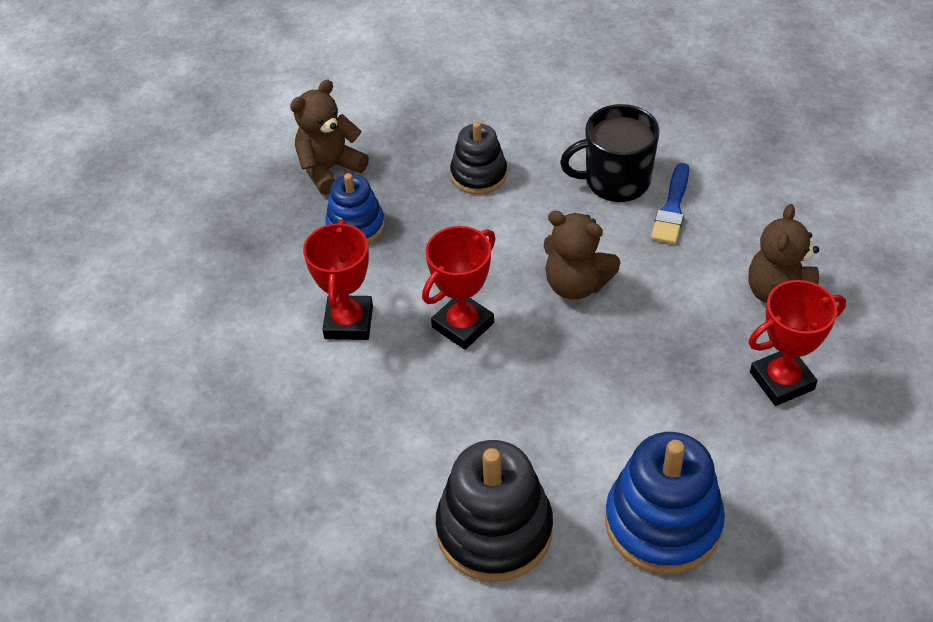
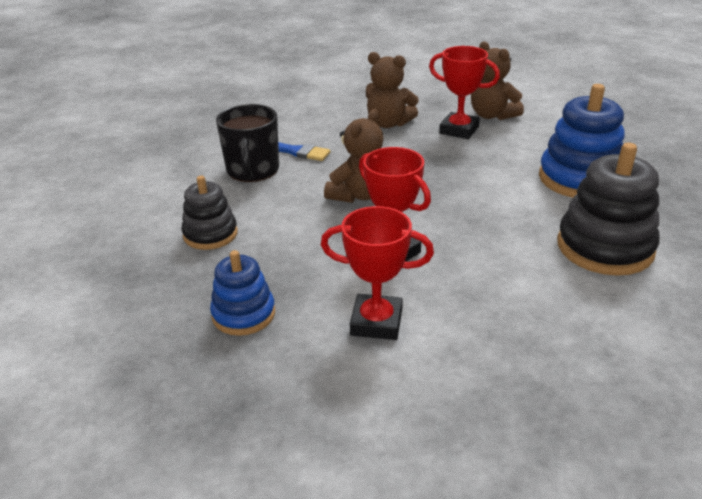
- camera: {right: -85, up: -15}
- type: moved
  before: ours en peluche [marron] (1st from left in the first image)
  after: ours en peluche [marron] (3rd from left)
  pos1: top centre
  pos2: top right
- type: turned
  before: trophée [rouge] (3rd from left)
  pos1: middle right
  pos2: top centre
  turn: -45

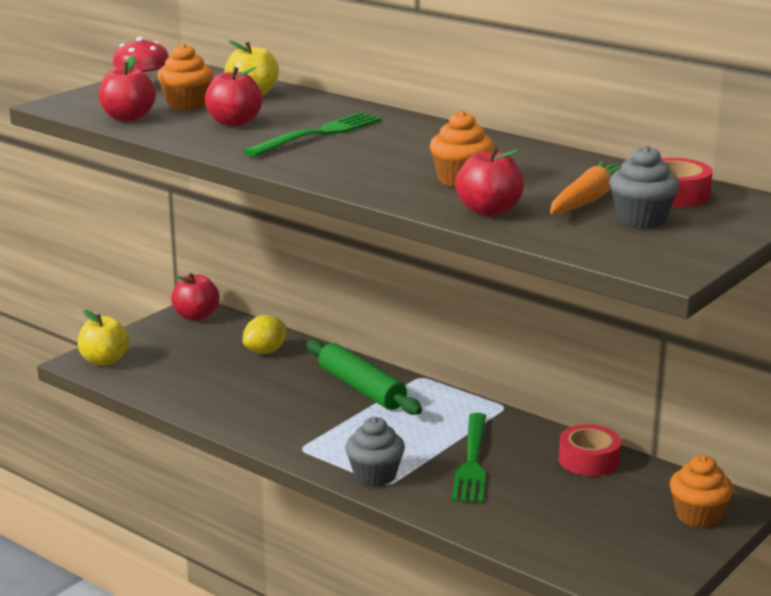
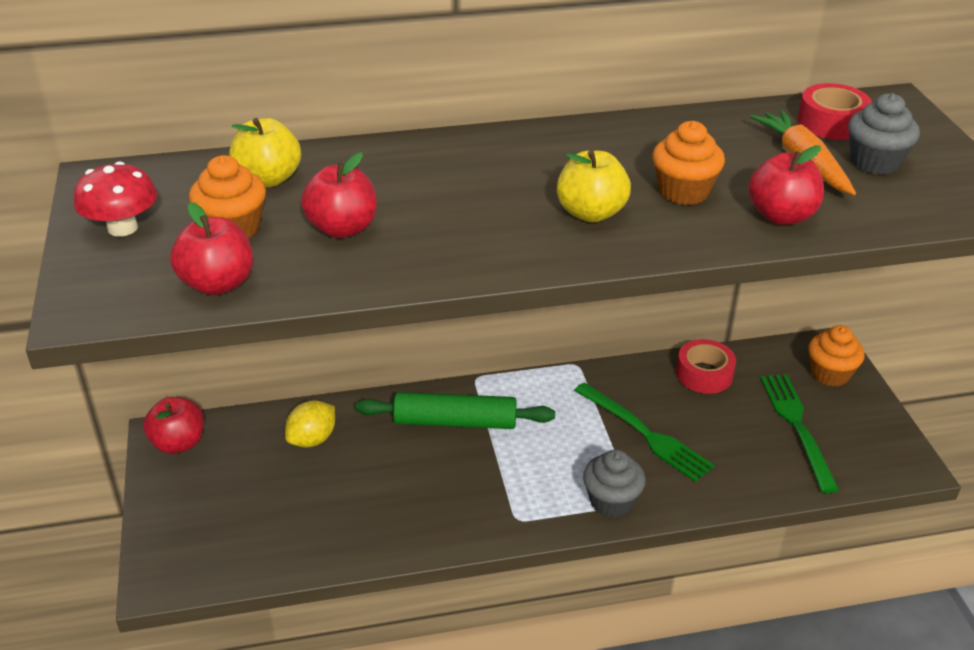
- camera: {right: -50, up: 15}
- type: moved
  before: pomme [jaune] (1st from left in the first image)
  after: pomme [jaune] (2nd from left)
  pos1: middle left
  pos2: top centre
- type: turned
  before: citron [jaune]
  pos1: centre
  pos2: middle left
  turn: 45
- type: moved
  before: fourchette [vert] (1st from left in the first image)
  after: fourchette [vert] (2nd from left)
  pos1: top centre
  pos2: middle right

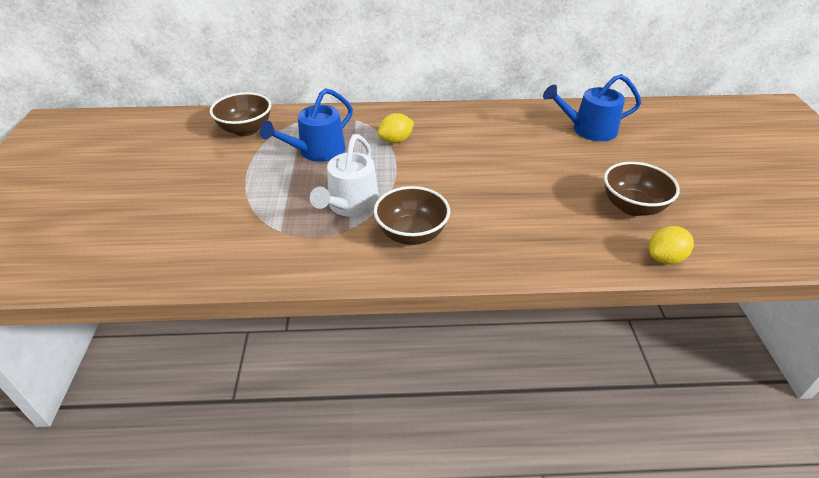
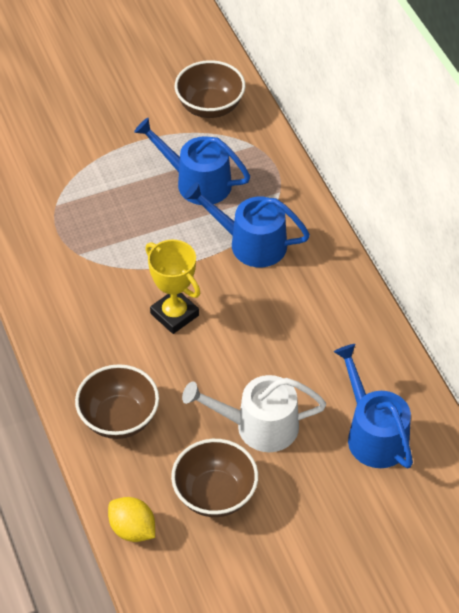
- camera: {right: 70, up: 10}
- type: moved
  before: arrosoir [blanc]
  pos1: centre
  pos2: bottom centre
- type: moved
  before: bol [marron] (2nd from left in the first image)
  after: bol [marron] (1st from left)
  pos1: centre
  pos2: middle left
- type: replaced
  before: citron [jaune] (1st from left)
  after: arrosoir [bleu] (2nd from left)
  pos1: top centre
  pos2: centre
- type: added
  after: trophée [jaune]
  pos2: centre

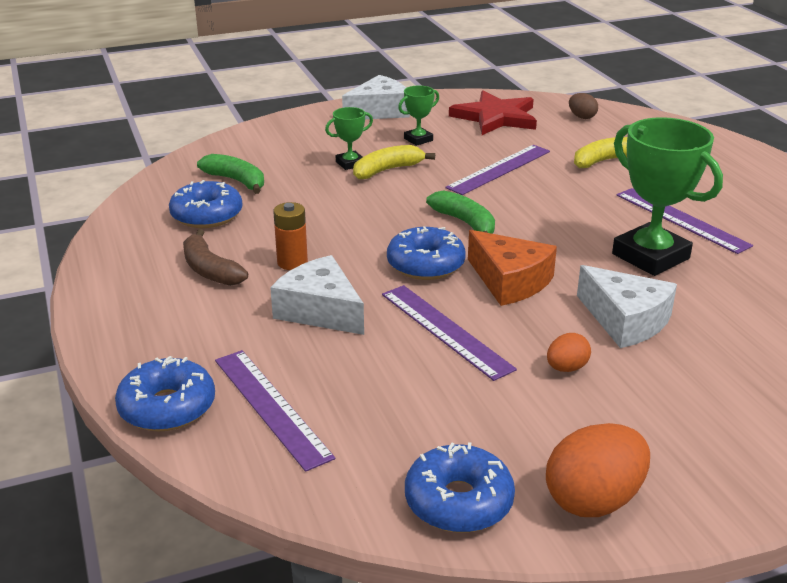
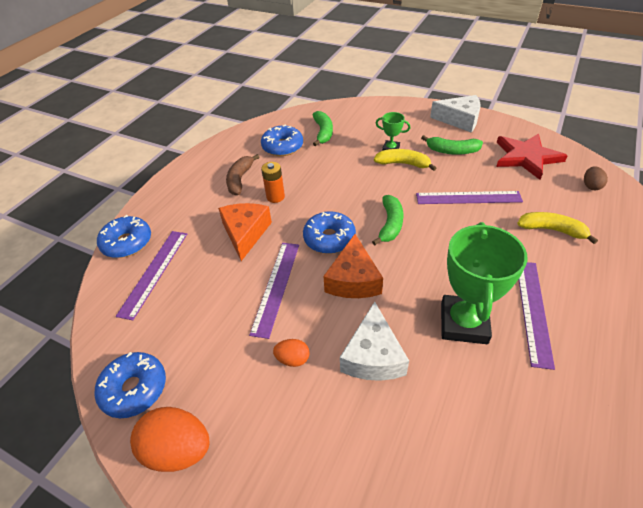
- camera: {right: 50, up: 15}
- type: recoloured
  before: fromage [blanc] (1st from left)
  after: fromage [orange] (1st from left)
  pos1: centre
  pos2: centre
- type: replaced
  before: trophée [vert] (2nd from left)
  after: banane [vert] (3rd from left)
  pos1: top centre
  pos2: top right

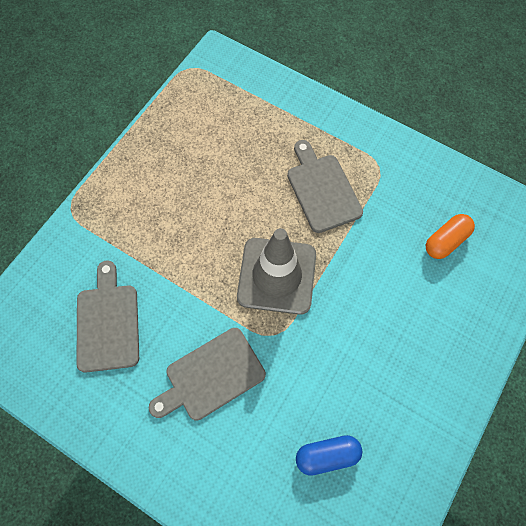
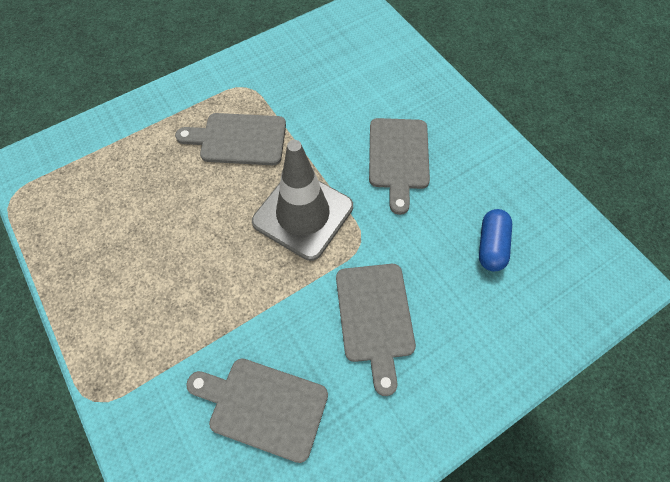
- camera: {right: -65, up: -5}
- type: removed
  before: gélule [orange]
  pos1: middle right
- type: added
  after: planche à découper [gris] (4th from left)
  pos2: centre

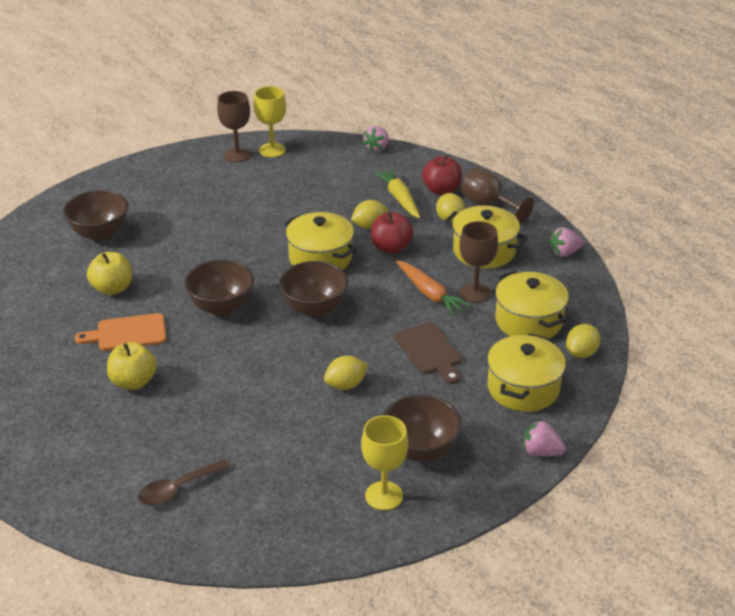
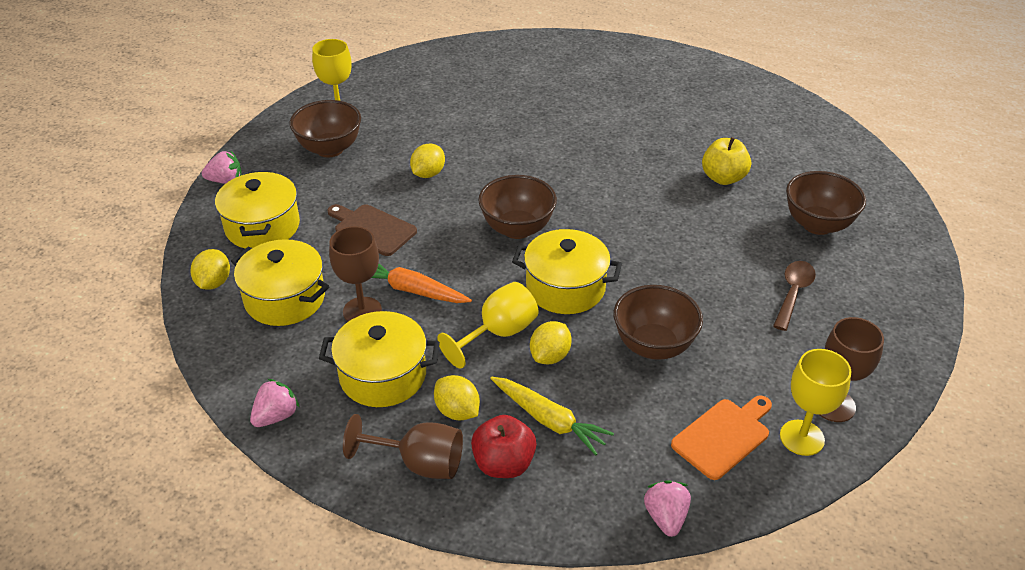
- camera: {right: 150, up: 5}
- type: moved
  before: planche à découper [orange]
  pos1: middle left
  pos2: bottom right
- type: removed
  before: pomme [jaune] (2nd from left)
  pos1: middle left
- type: moved
  before: cuillère [marron]
  pos1: bottom left
  pos2: middle right
- type: moved
  before: bol [marron] (2nd from left in the first image)
  after: bol [marron] (3rd from left)
  pos1: middle left
  pos2: centre
- type: replaced
  before: pomme [rouge] (1st from left)
  after: verre à pied [jaune] (2nd from left)
  pos1: centre
  pos2: centre

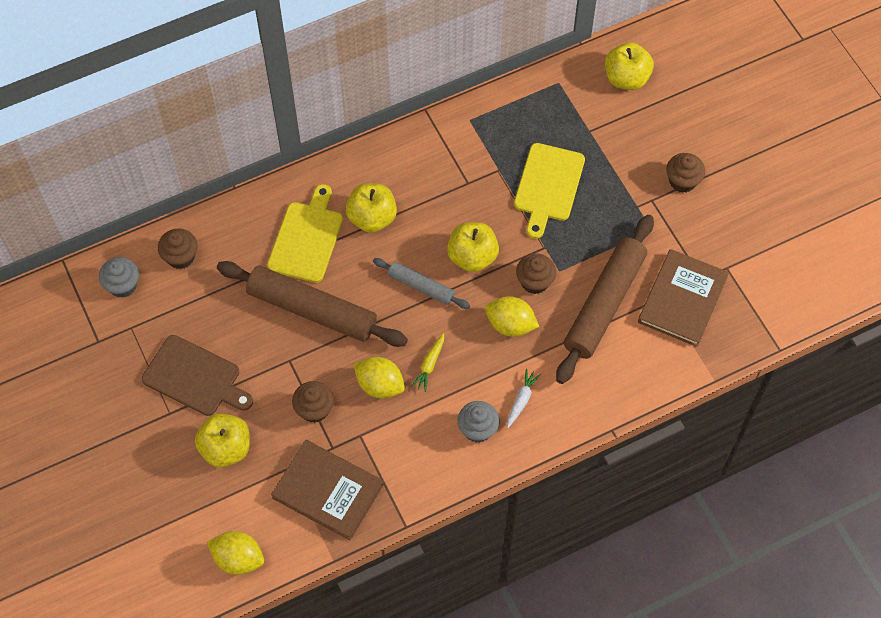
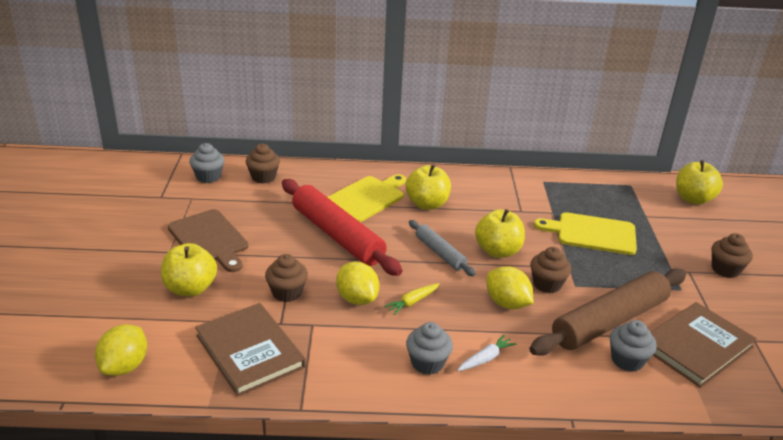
- camera: {right: 25, up: -30}
- type: turned
  before: citron [jaune] (1st from left)
  pos1: bottom left
  pos2: bottom left
  turn: 60
- type: recoloured
  before: rouleau à pâtisserie [marron] (1st from left)
  after: rouleau à pâtisserie [rouge]
  pos1: centre
  pos2: centre
- type: turned
  before: planche à découper [jaune] (2nd from left)
  pos1: top centre
  pos2: middle right
  turn: 60
- type: added
  after: muffin [gris] (3rd from left)
  pos2: bottom right

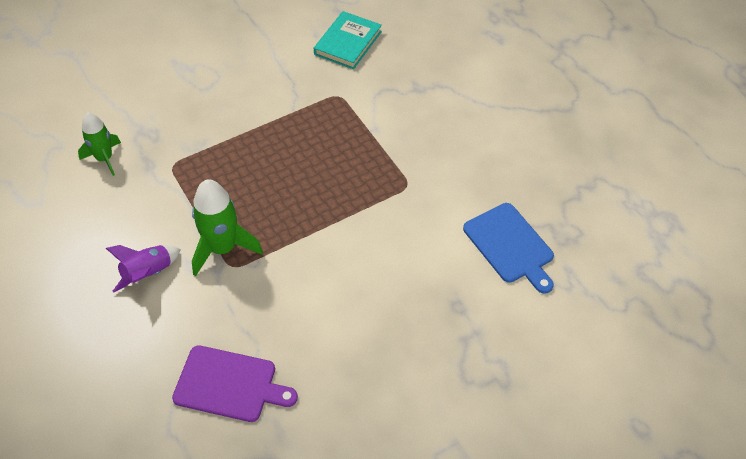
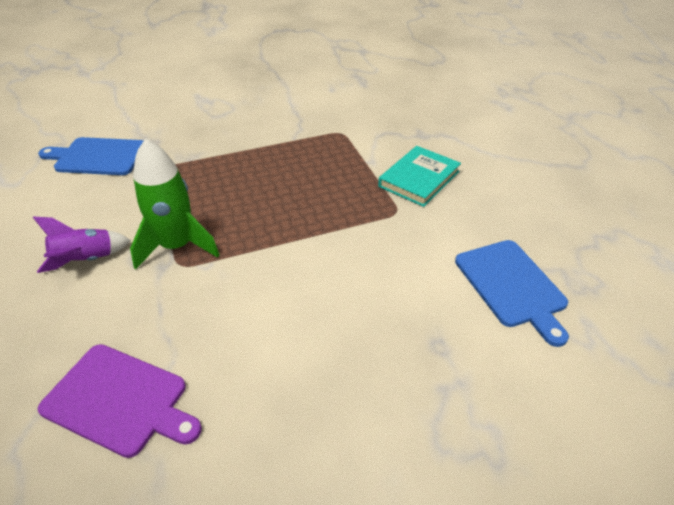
- camera: {right: 10, up: -10}
- type: replaced
  before: fusée [vert] (1st from left)
  after: planche à découper [bleu] (1st from left)
  pos1: top left
  pos2: top left
- type: moved
  before: livre [turquoise]
  pos1: top centre
  pos2: centre

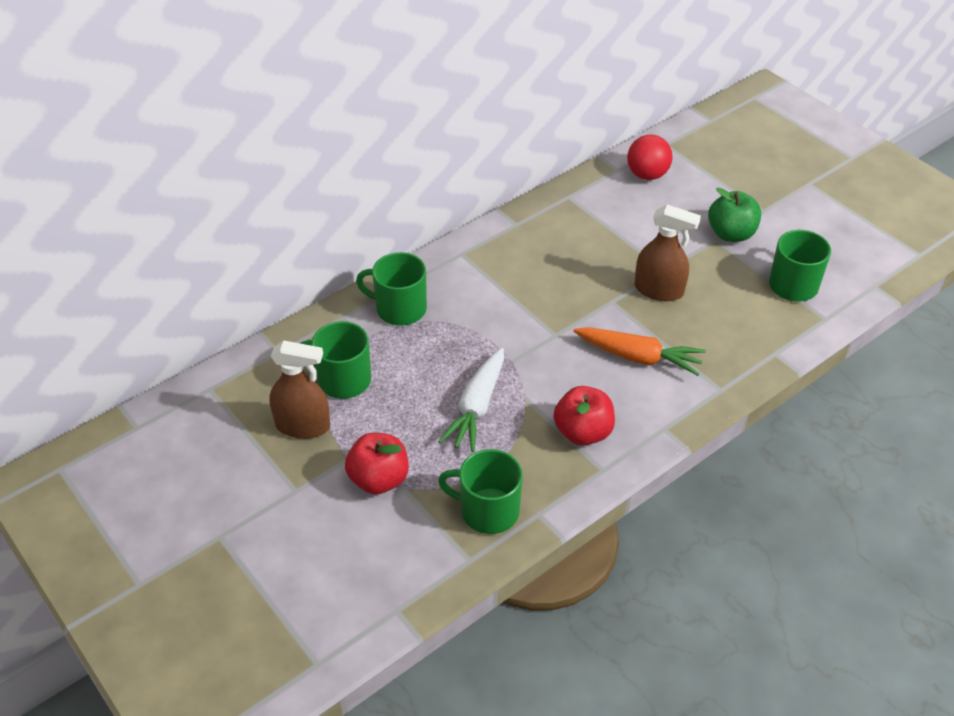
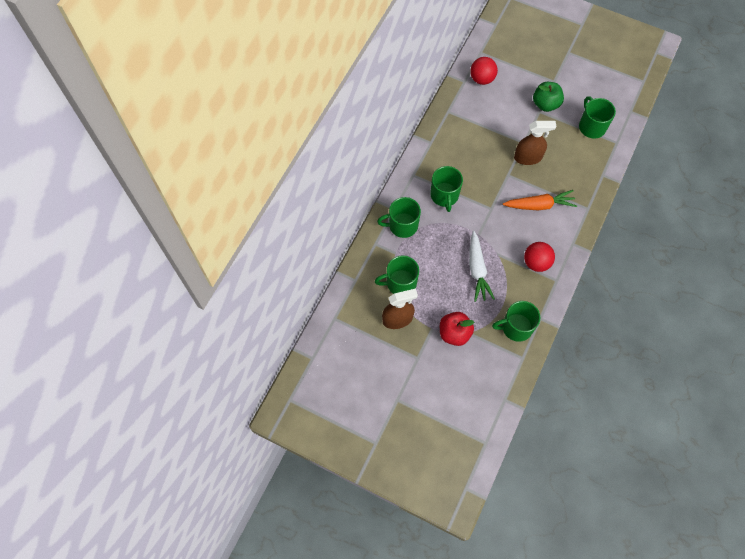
- camera: {right: -25, up: 20}
- type: replaced
  before: pomme [rouge] (2nd from left)
  after: balle [rouge] (2nd from left)
  pos1: centre
  pos2: middle right
- type: added
  after: tasse [vert] (3rd from left)
  pos2: centre

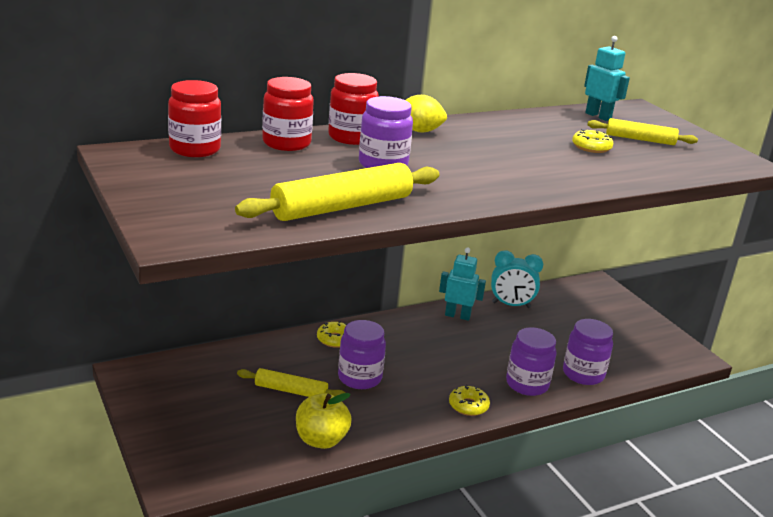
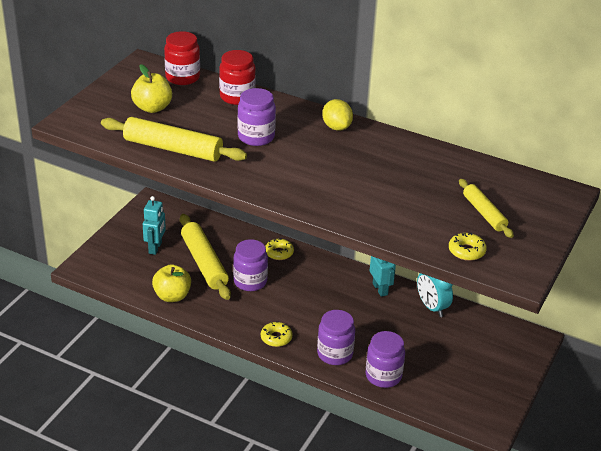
- camera: {right: 55, up: 10}
- type: resized
  before: rouleau à pâtisserie [jaune] (1st from left in the first image)
  pos1: bottom centre
  pos2: centre
  scale: 1.68
- type: removed
  before: bocal [rouge] (3rd from left)
  pos1: top centre
- type: moved
  before: beignet [jaune] (3rd from left)
  pos1: top right
  pos2: middle right
- type: moved
  before: robot [turquoise] (2nd from left in the first image)
  after: robot [turquoise] (1st from left)
  pos1: top right
  pos2: middle left
- type: added
  after: pomme [jaune] (1st from left)
  pos2: top left

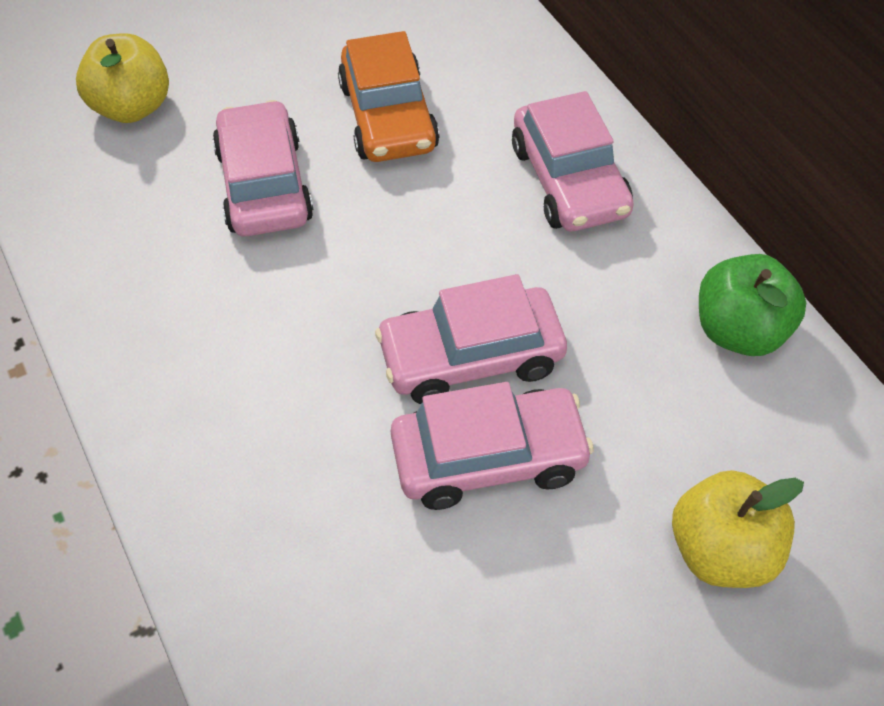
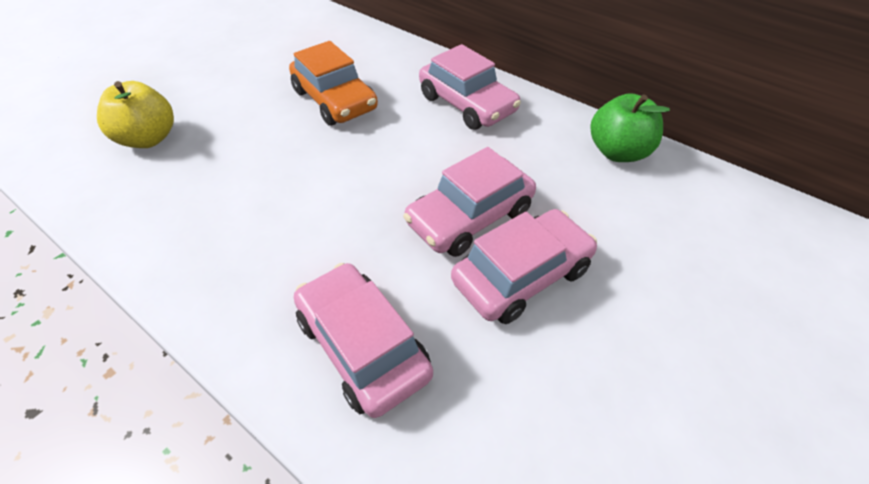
- camera: {right: -25, up: -5}
- type: moved
  before: voiture [rose] (1st from left)
  pos1: top left
  pos2: bottom centre
- type: removed
  before: pomme [jaune] (2nd from left)
  pos1: bottom right

